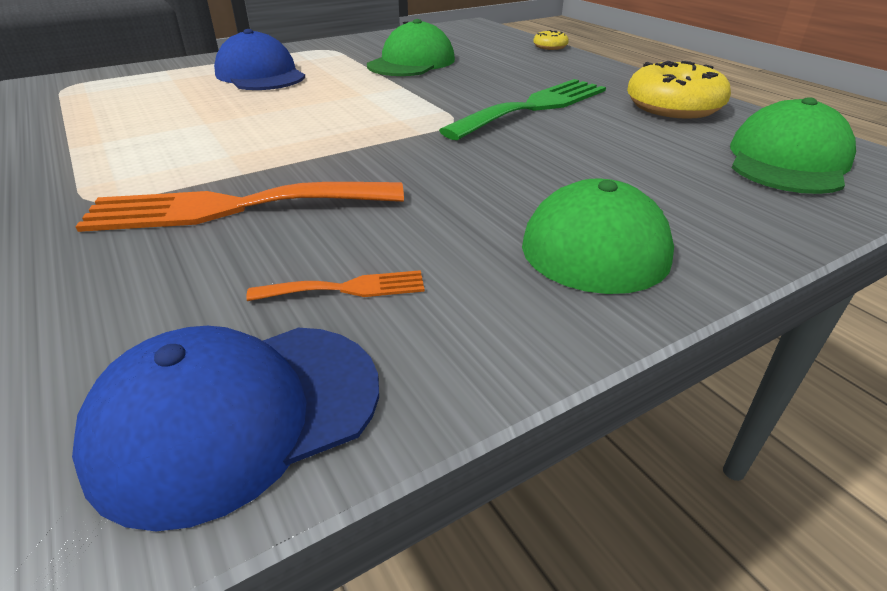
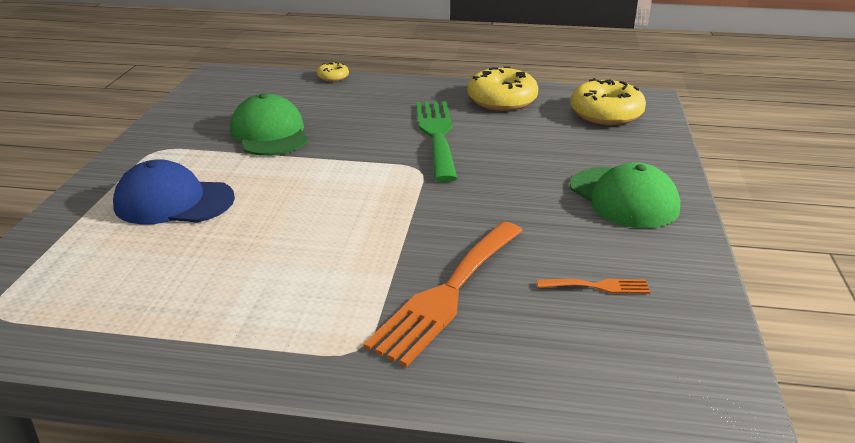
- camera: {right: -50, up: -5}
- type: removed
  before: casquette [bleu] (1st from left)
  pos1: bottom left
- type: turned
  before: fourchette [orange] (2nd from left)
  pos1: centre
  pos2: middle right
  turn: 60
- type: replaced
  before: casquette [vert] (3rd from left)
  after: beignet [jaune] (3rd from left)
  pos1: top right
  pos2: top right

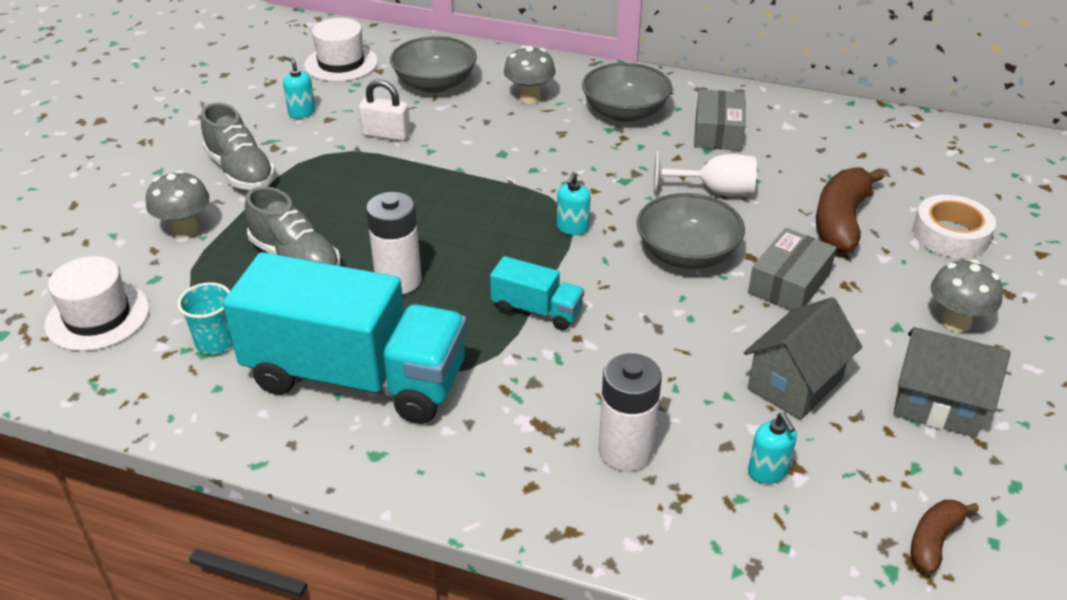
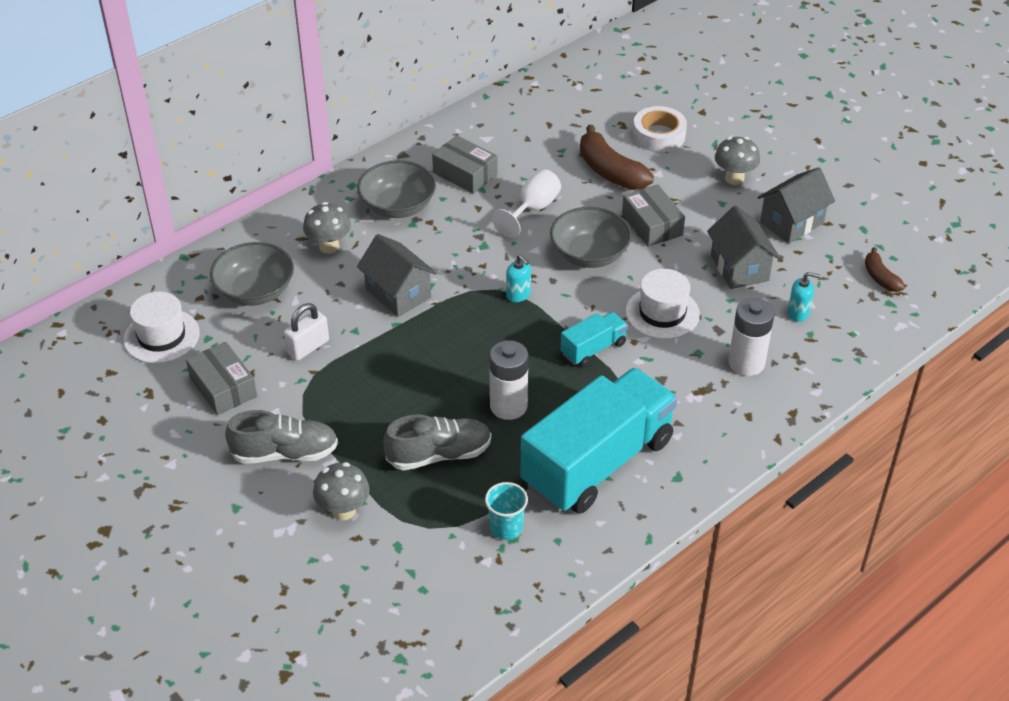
- camera: {right: -60, up: 5}
- type: moved
  before: chapeau [blanc] (1st from left in the first image)
  after: chapeau [blanc] (2nd from left)
  pos1: middle left
  pos2: centre
- type: replaced
  before: distributeur de savon [turquoise] (1st from left)
  after: boîte [gris] (1st from left)
  pos1: top left
  pos2: middle left
- type: added
  after: maison [gris] (1st from left)
  pos2: centre

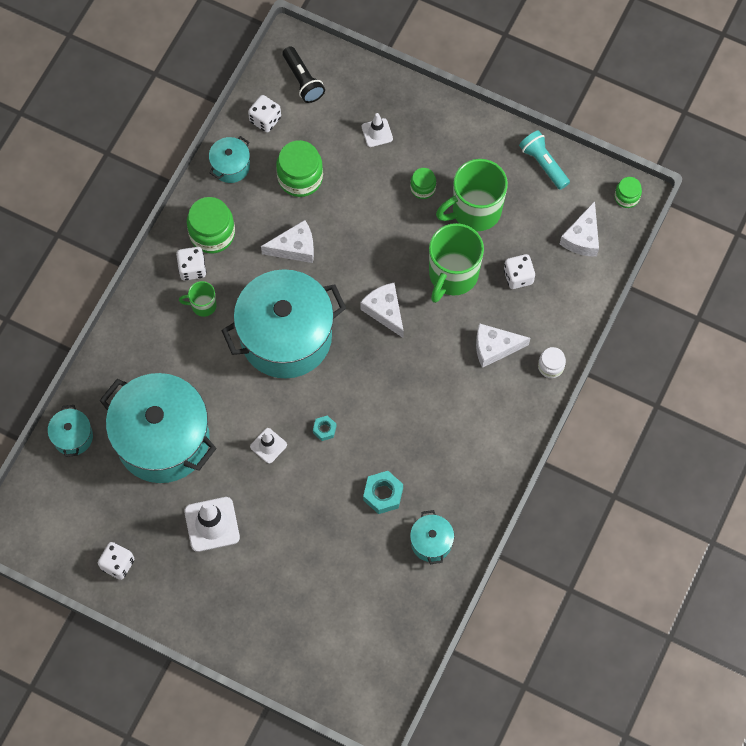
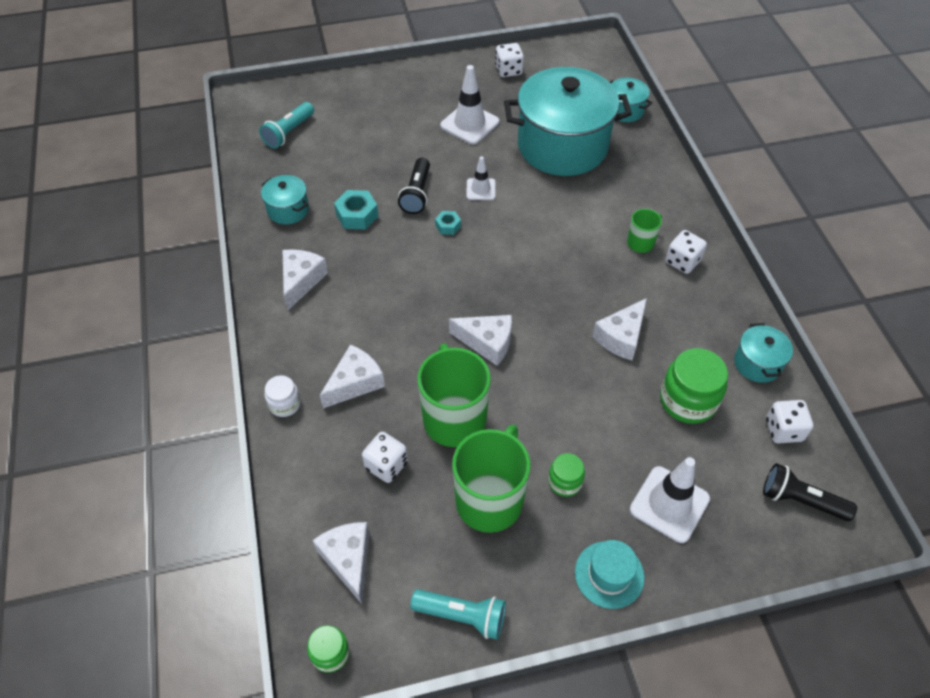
- camera: {right: 140, up: -15}
- type: removed
  before: bocal [vert] (1st from left)
  pos1: top left
- type: removed
  before: marmite [turquoise] (4th from left)
  pos1: centre
- type: resized
  before: cône de chantier [blanc] (3rd from left)
  pos1: top centre
  pos2: bottom right
  scale: 1.7
- type: added
  after: lampe de poche [turquoise] (1st from left)
  pos2: top left
- type: added
  after: fromage [blanc] (1st from left)
  pos2: middle left
- type: added
  after: lampe de poche [noir] (1st from left)
  pos2: top centre
- type: added
  after: chapeau [turquoise]
  pos2: bottom centre

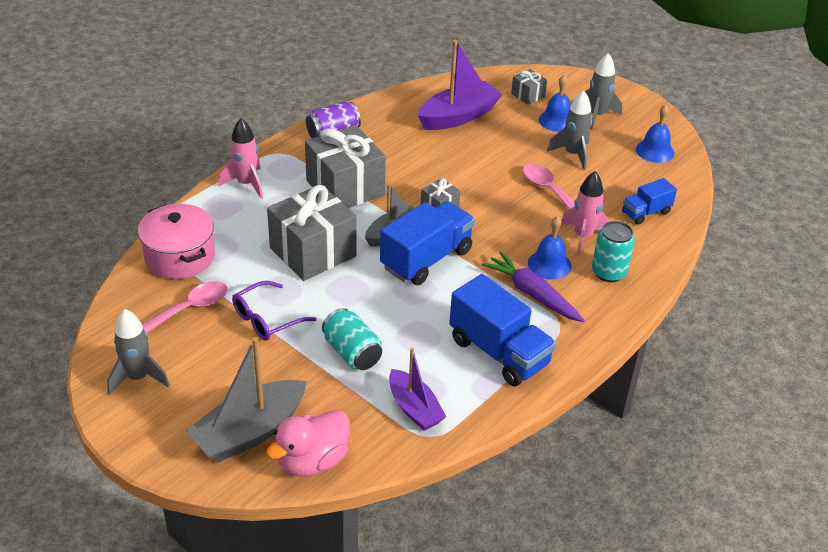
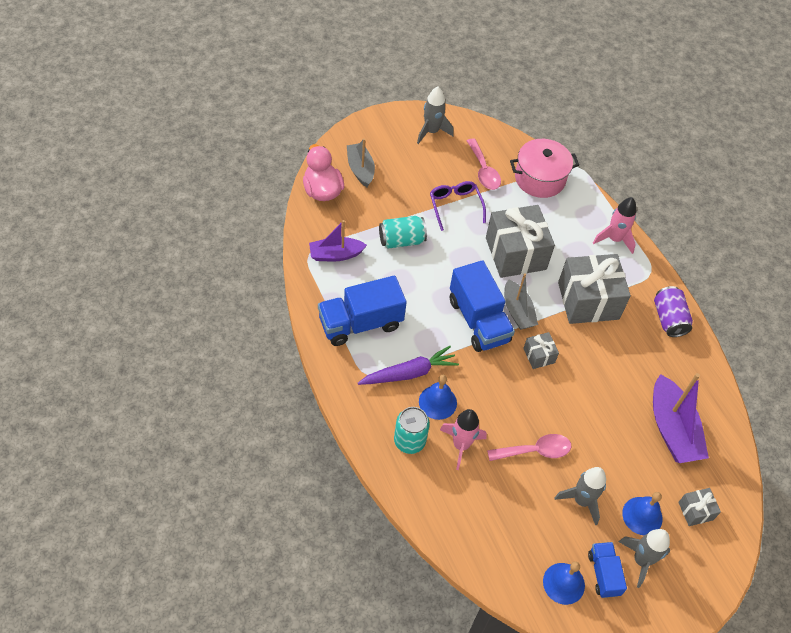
- camera: {right: 110, up: 15}
- type: resized
  before: bateau [gris] (1st from left)
  pos1: bottom left
  pos2: top centre
  scale: 0.64
- type: moved
  before: camion [bleu] (3rd from left)
  pos1: middle right
  pos2: bottom right

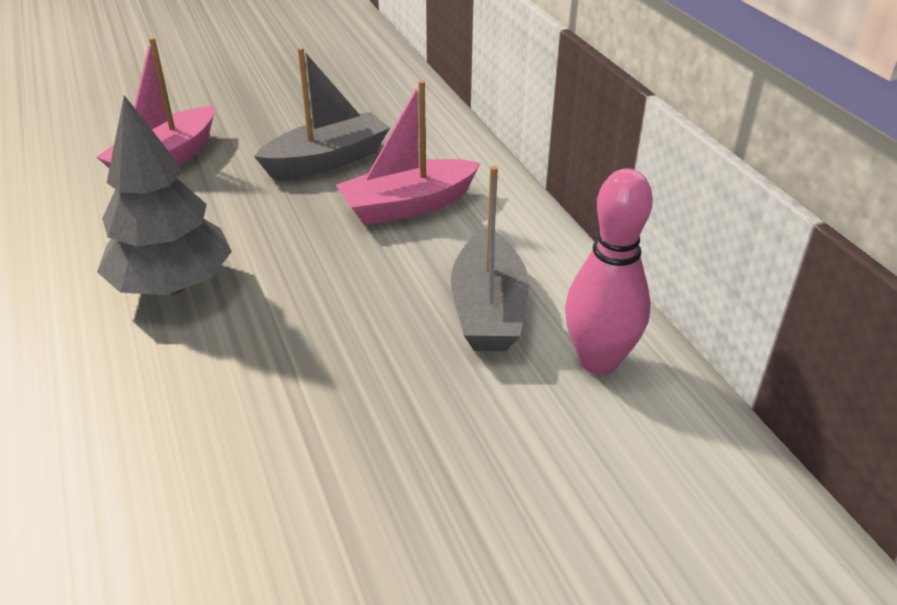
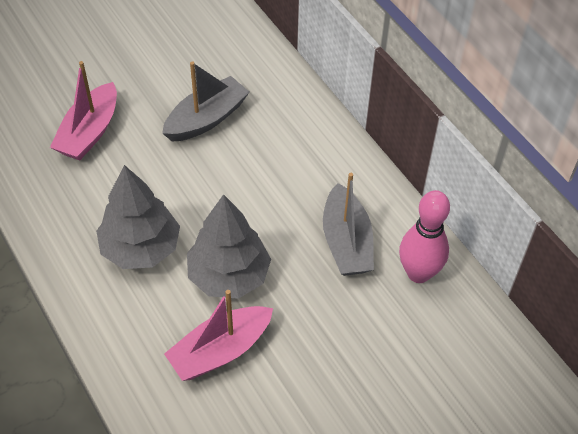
- camera: {right: -10, up: 15}
- type: moved
  before: bateau [rose] (2nd from left)
  pos1: top centre
  pos2: bottom centre
- type: added
  after: arbre [gris] (2nd from left)
  pos2: centre

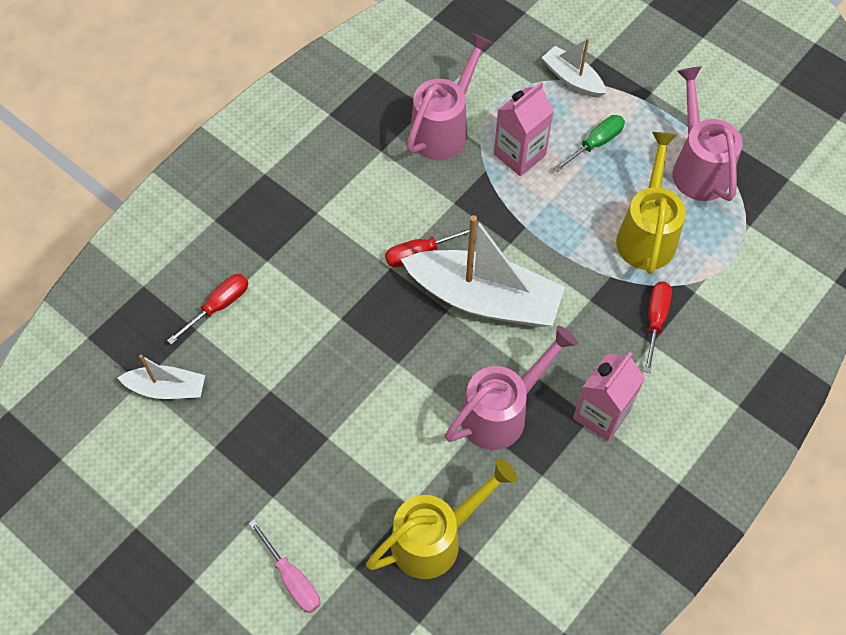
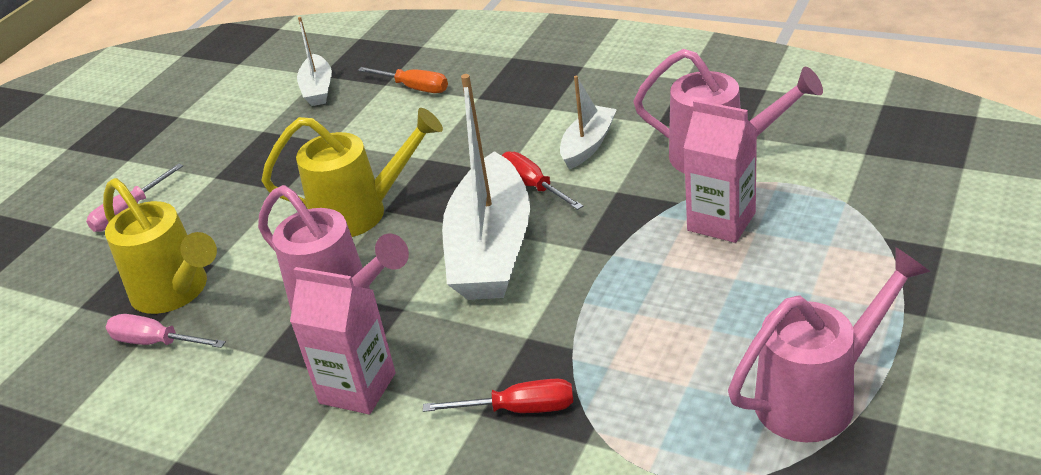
- camera: {right: 80, up: -25}
- type: recoloured
  before: tournevis [rouge] (1st from left)
  after: tournevis [orange]
  pos1: middle left
  pos2: top centre
- type: moved
  before: bateau [blanc] (3rd from left)
  pos1: top right
  pos2: top centre
- type: removed
  before: tournevis [vert]
  pos1: top right
- type: moved
  before: arrosoir [jaune] (2nd from left)
  pos1: top right
  pos2: centre
- type: added
  after: tournevis [rose] (2nd from left)
  pos2: bottom left

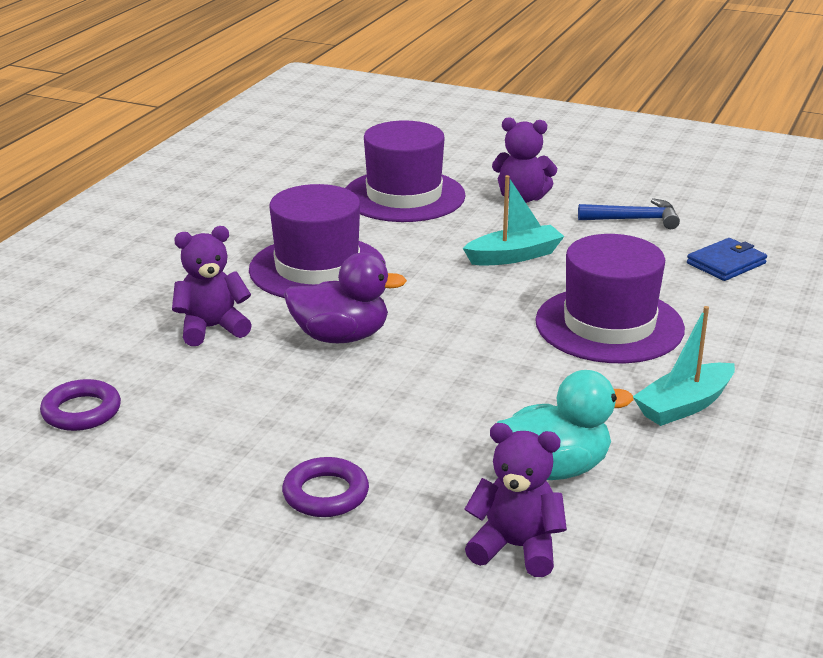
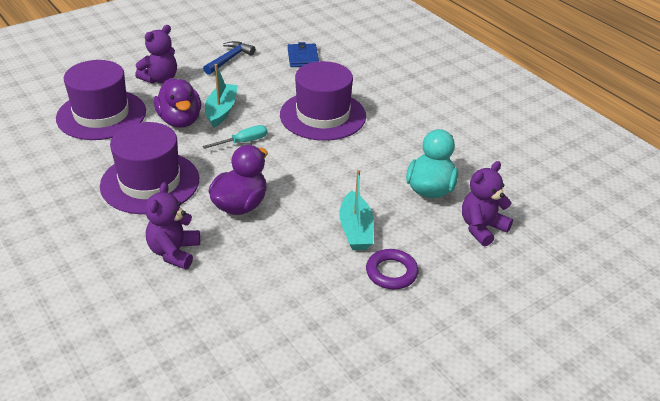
- camera: {right: -60, up: 10}
- type: removed
  before: anneau [violet] (1st from left)
  pos1: middle left
- type: moved
  before: bateau [turquoise] (2nd from left)
  pos1: middle right
  pos2: centre
- type: added
  after: canard [violet] (1st from left)
  pos2: top left
- type: added
  after: tournevis [turquoise]
  pos2: centre

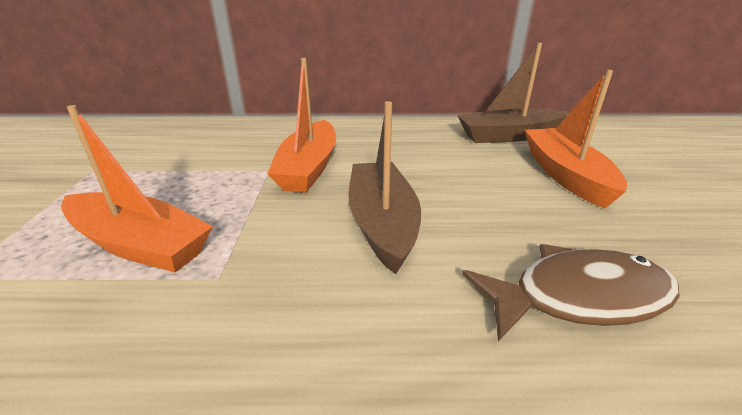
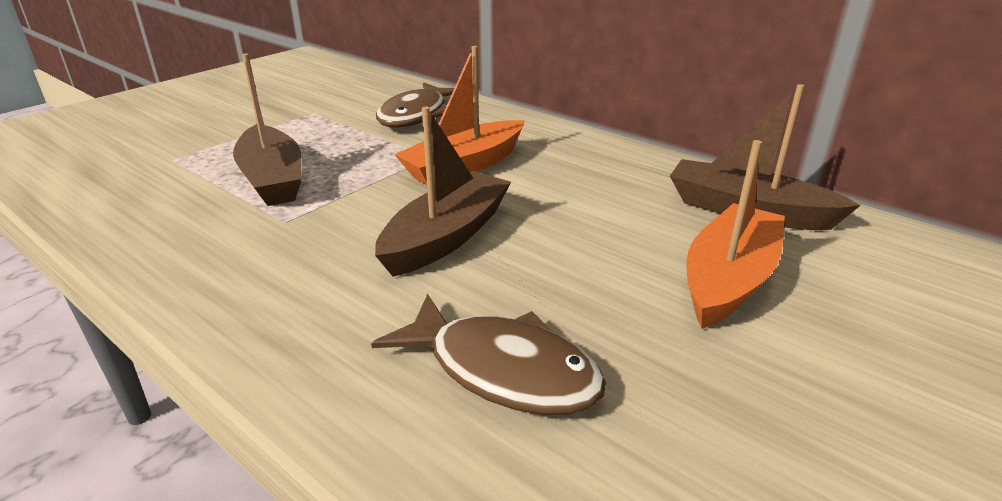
- camera: {right: 40, up: 0}
- type: recoloured
  before: bateau [orange] (1st from left)
  after: bateau [marron] (1st from left)
  pos1: middle left
  pos2: top left
- type: added
  after: poisson [marron] (1st from left)
  pos2: top centre

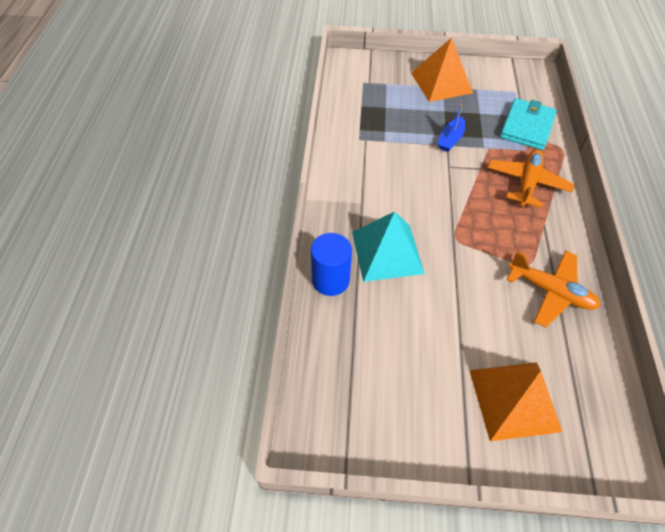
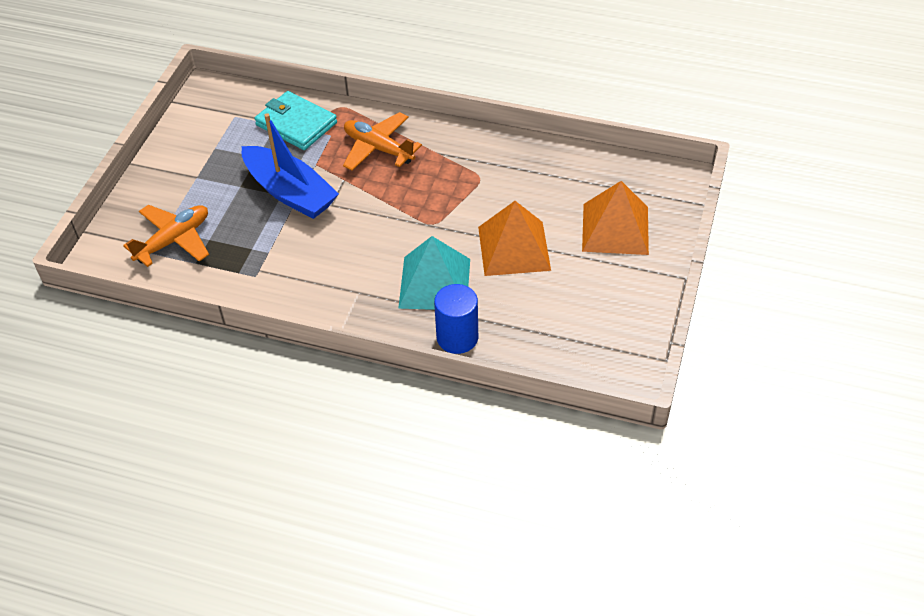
- camera: {right: -75, up: -5}
- type: moved
  before: pyramide [orange] (1st from left)
  pos1: top centre
  pos2: centre
- type: resized
  before: bateau [bleu]
  pos1: top right
  pos2: top left
  scale: 2.02
- type: moved
  before: avion [orange] (2nd from left in the first image)
  after: avion [orange] (1st from left)
  pos1: middle right
  pos2: middle left

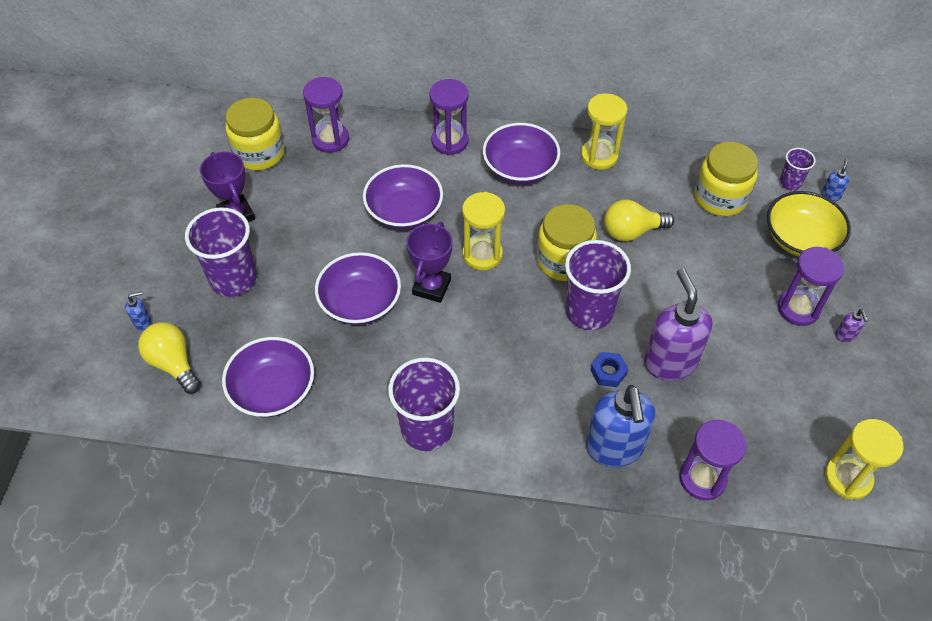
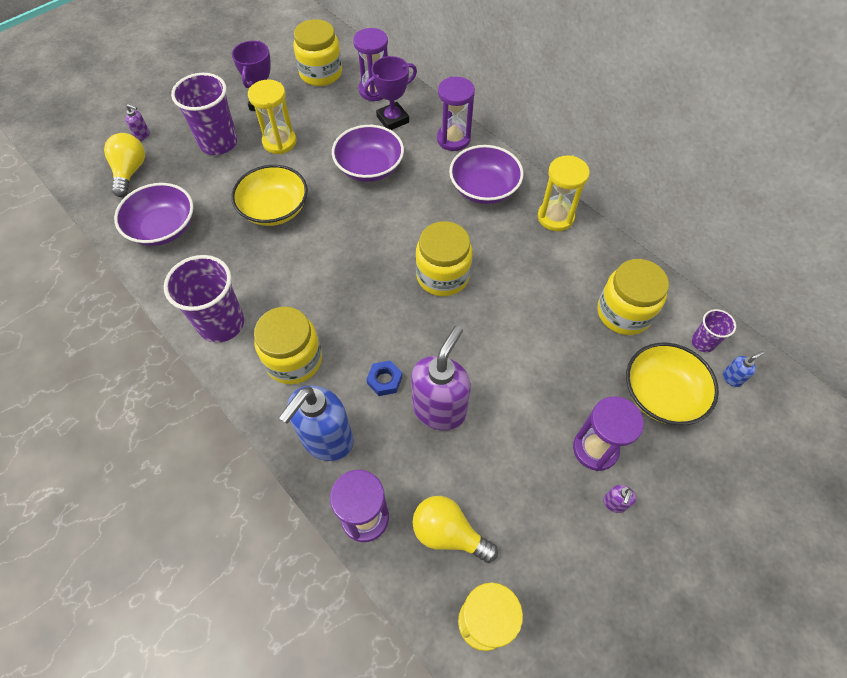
- camera: {right: 40, up: 5}
- type: recoloured
  before: distributeur de savon [bleu] (1st from left)
  after: distributeur de savon [violet] (1st from left)
  pos1: middle left
  pos2: top left
- type: recoloured
  before: bol [violet] (2nd from left)
  after: bol [jaune] (1st from left)
  pos1: centre
  pos2: top left
- type: moved
  before: trophée [violet] (2nd from left)
  pos1: centre
  pos2: top centre
- type: moved
  before: sablier [jaune] (1st from left)
  pos1: centre
  pos2: top left
- type: removed
  before: gobelet [violet] (3rd from left)
  pos1: centre
- type: moved
  before: ampoule [jaune] (2nd from left)
  pos1: middle right
  pos2: bottom centre
- type: added
  after: bocal [jaune] (1st from left)
  pos2: centre

